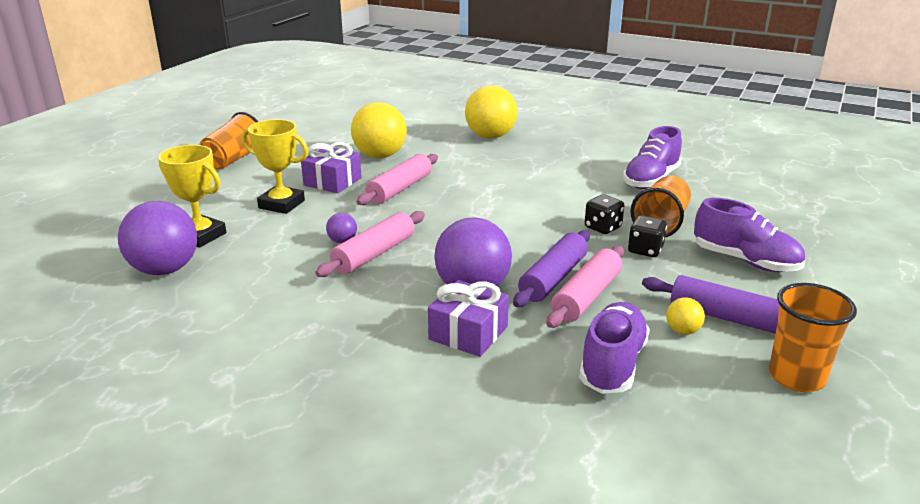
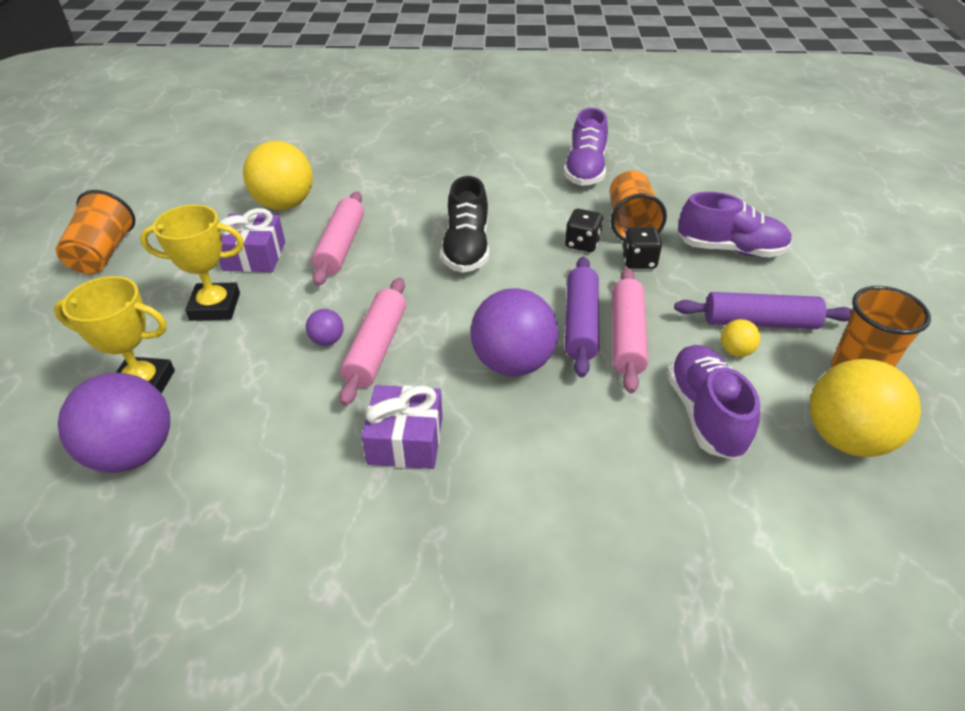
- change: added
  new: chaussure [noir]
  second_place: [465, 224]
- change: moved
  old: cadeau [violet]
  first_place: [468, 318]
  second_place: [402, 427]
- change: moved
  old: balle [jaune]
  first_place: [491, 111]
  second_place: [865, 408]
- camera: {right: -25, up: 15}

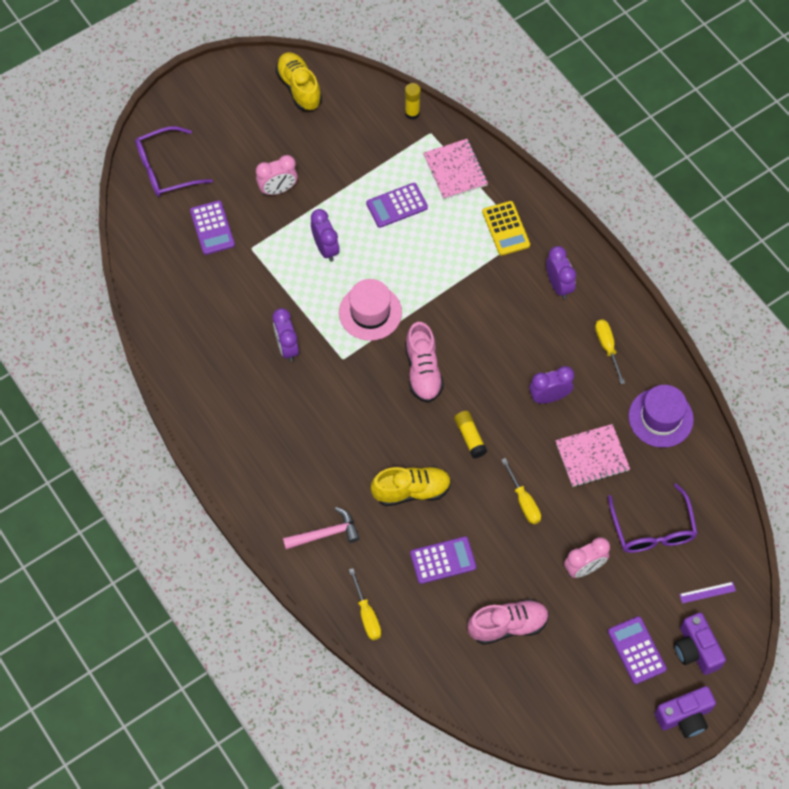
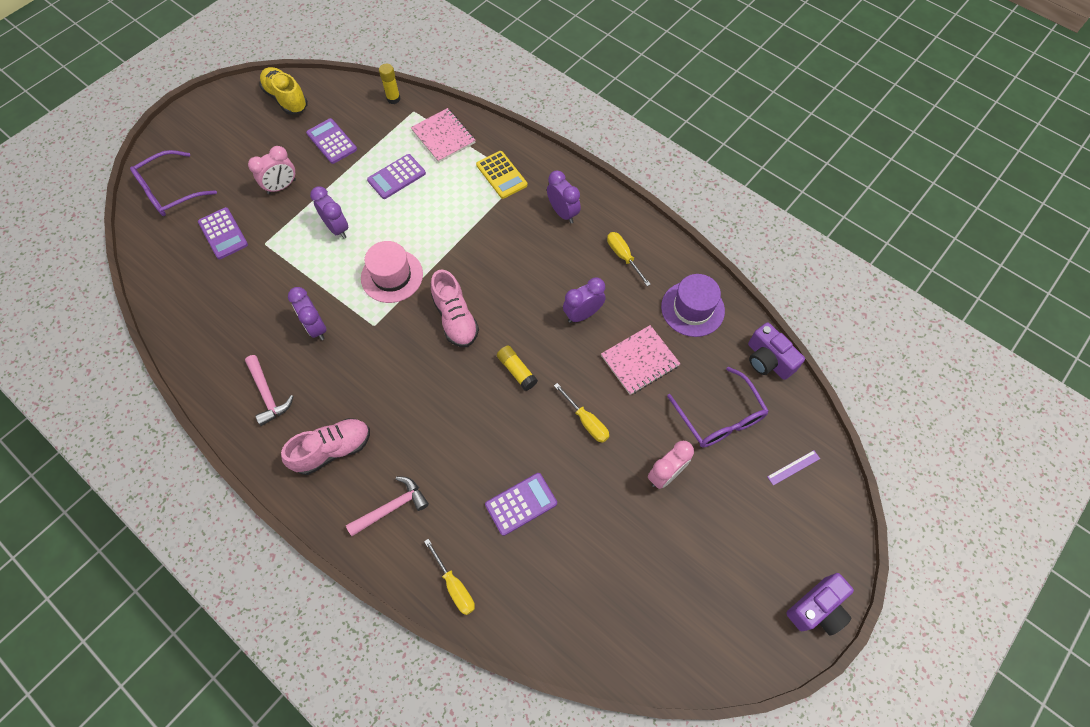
- change: removed
  old: chaussure [jaune]
  first_place: [411, 486]
- change: added
  new: marteau [rose]
  second_place: [269, 390]
- change: moved
  old: chaussure [rose]
  first_place: [508, 622]
  second_place: [325, 446]
- change: moved
  old: calculatrice [violet]
  first_place: [637, 650]
  second_place: [331, 141]
- change: moved
  old: appareil photo [violet]
  first_place: [700, 643]
  second_place: [776, 351]
- camera: {right: -15, up: 0}

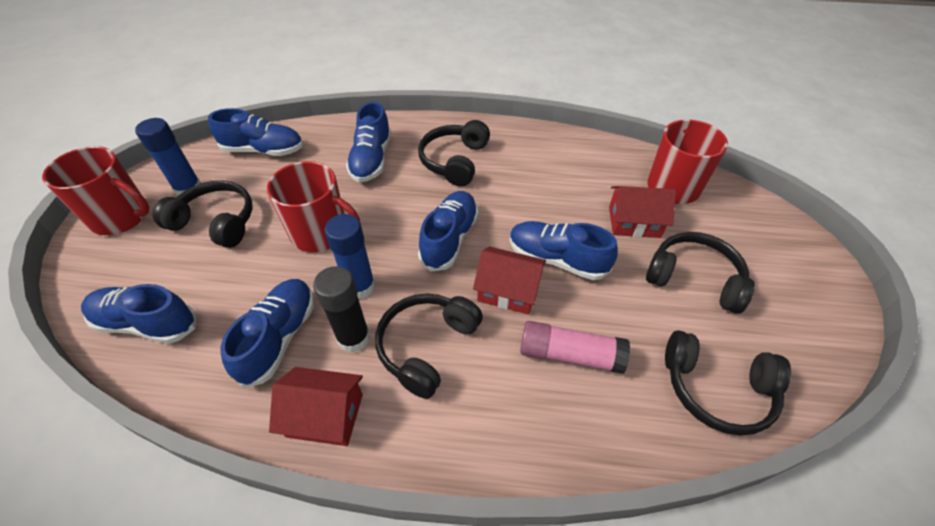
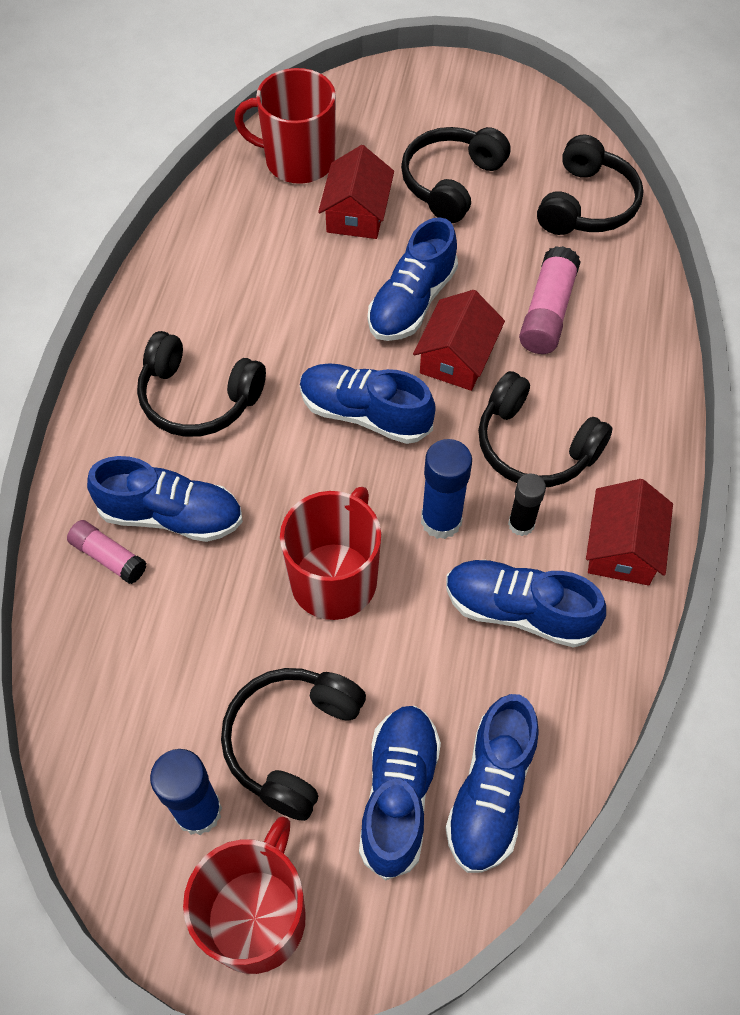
- change: added
  new: bâton de colle [rose]
  second_place: [106, 552]
- change: moved
  old: chaussure [bleu]
  first_place: [255, 132]
  second_place: [400, 793]
- change: resized
  old: bâton de colle [noir]
  first_place: [341, 309]
  second_place: [527, 505]
  factor: 0.64
- camera: {right: -85, up: 10}

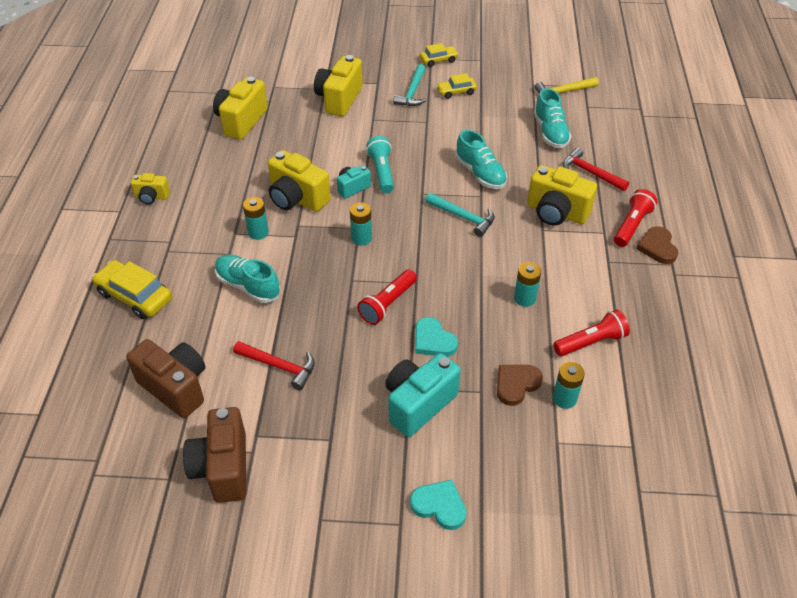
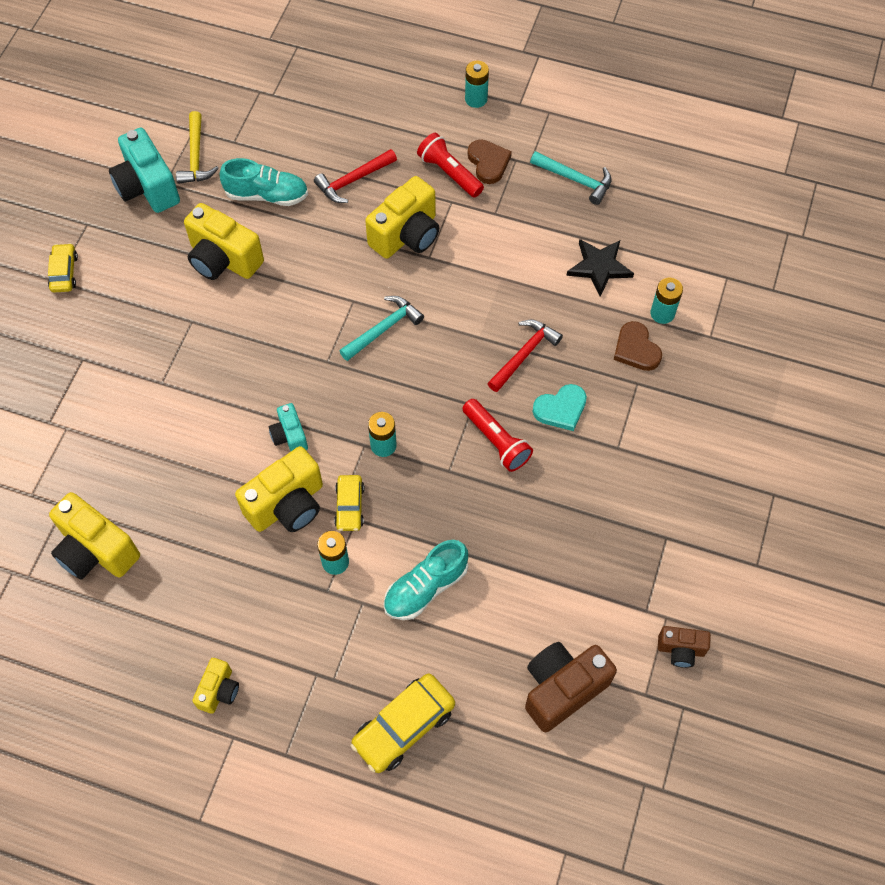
- change: removed
  old: lampe de poche [turquoise]
  first_place: [380, 164]
- change: removed
  old: cœur [turquoise]
  first_place: [438, 505]
- change: removed
  old: chaussure [turquoise]
  first_place: [481, 159]
- change: moved
  old: marteau [rouge]
  first_place: [274, 365]
  second_place: [525, 356]
- change: moved
  old: appareil photo [jaune]
  first_place: [338, 86]
  second_place: [224, 241]
- change: moved
  old: appareil photo [turquoise]
  first_place: [423, 395]
  second_place: [144, 170]
- change: moved
  old: marteau [turquoise]
  first_place: [409, 85]
  second_place: [571, 178]
- change: moved
  old: voiture [jaune]
  first_place: [456, 86]
  second_place: [349, 503]
- change: moved
  old: pile [turquoise]
  first_place: [527, 284]
  second_place: [477, 84]
- change: replaced
  old: lampe de poche [rouge]
  new: étoile [noir]
  first_place: [591, 333]
  second_place: [600, 268]
- change: turned
  old: cœur [marron]
  first_place: [657, 245]
  second_place: [490, 162]
  degrees: -120
- change: resized
  old: appareil photo [marron]
  first_place: [214, 455]
  second_place: [684, 647]
  factor: 0.55
- camera: {right: -75, up: 15}

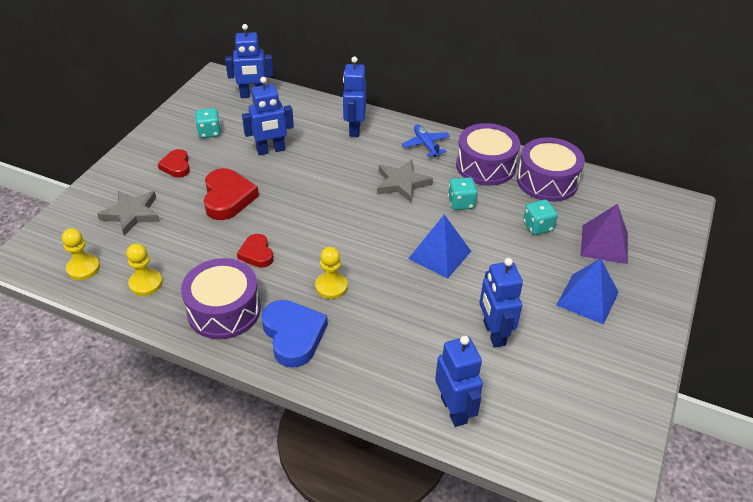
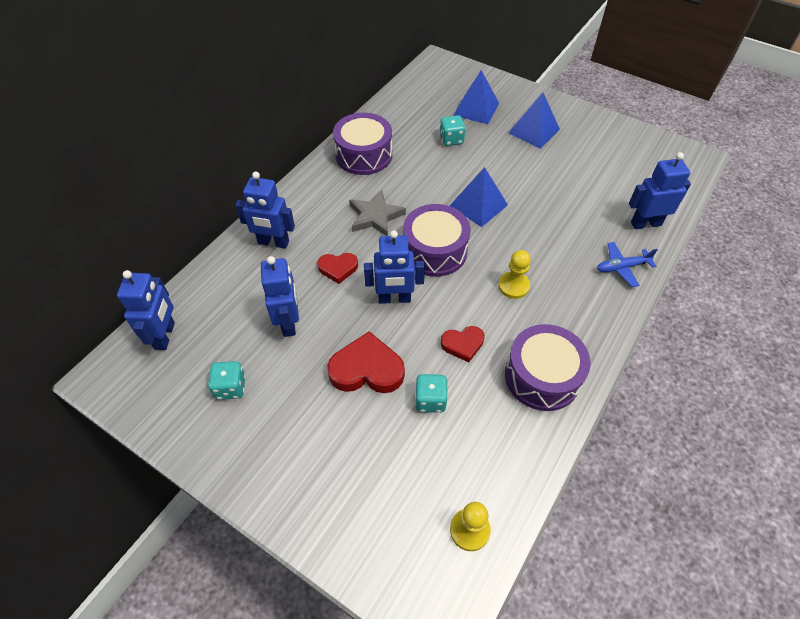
- change: removed
  old: étoile [gris]
  first_place: [128, 213]
- change: removed
  old: pion [jaune]
  first_place: [144, 269]
- change: removed
  old: cœur [bleu]
  first_place: [294, 334]
- change: moved
  old: cœur [rouge]
  first_place: [173, 163]
  second_place: [337, 268]
- change: moved
  old: avion [bleu]
  first_place: [426, 141]
  second_place: [627, 264]
- change: moved
  old: dé [turquoise]
  first_place: [462, 193]
  second_place: [431, 393]
- change: moved
  old: robot [bleu]
  first_place: [501, 303]
  second_place: [394, 267]
- change: moved
  old: tambour [violet]
  first_place: [551, 170]
  second_place: [437, 240]
- change: recoloured
  old: pyramide [violet]
  new: pyramide [bleu]
  first_place: [604, 234]
  second_place: [476, 97]
- camera: {right: -80, up: 10}

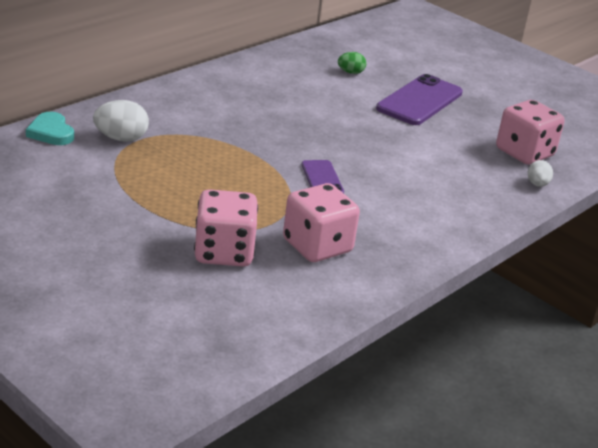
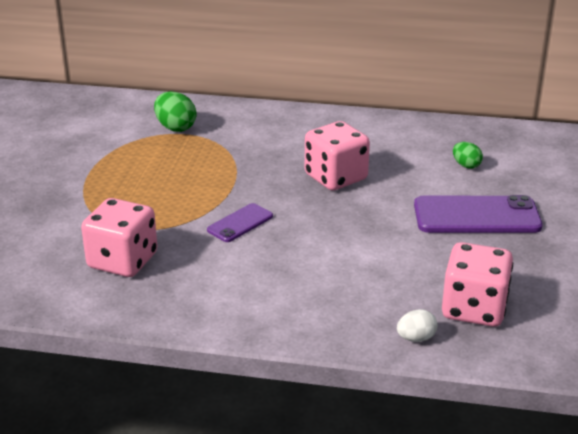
- change: removed
  old: cœur [turquoise]
  first_place: [50, 128]
- change: moved
  old: dé [rose]
  first_place: [226, 228]
  second_place: [337, 155]
- change: recoloured
  old: œuf [blanc]
  new: œuf [vert]
  first_place: [121, 121]
  second_place: [175, 111]
- camera: {right: 60, up: 0}

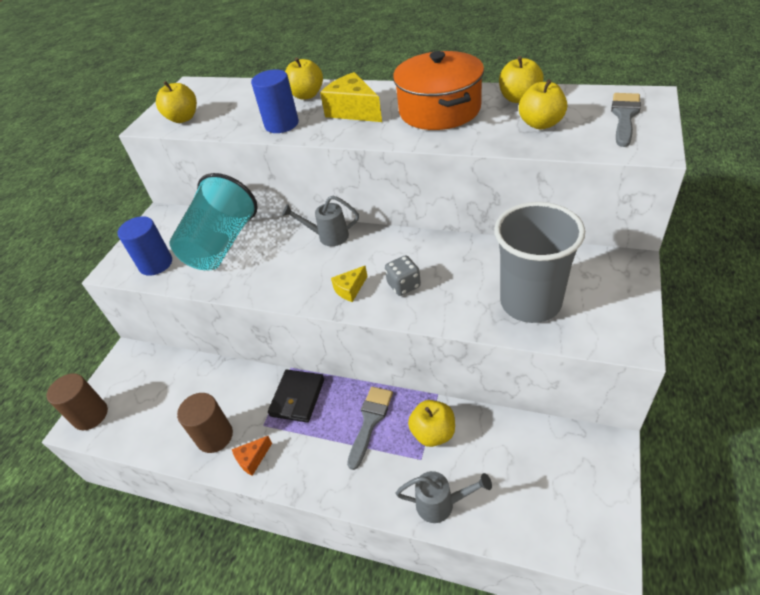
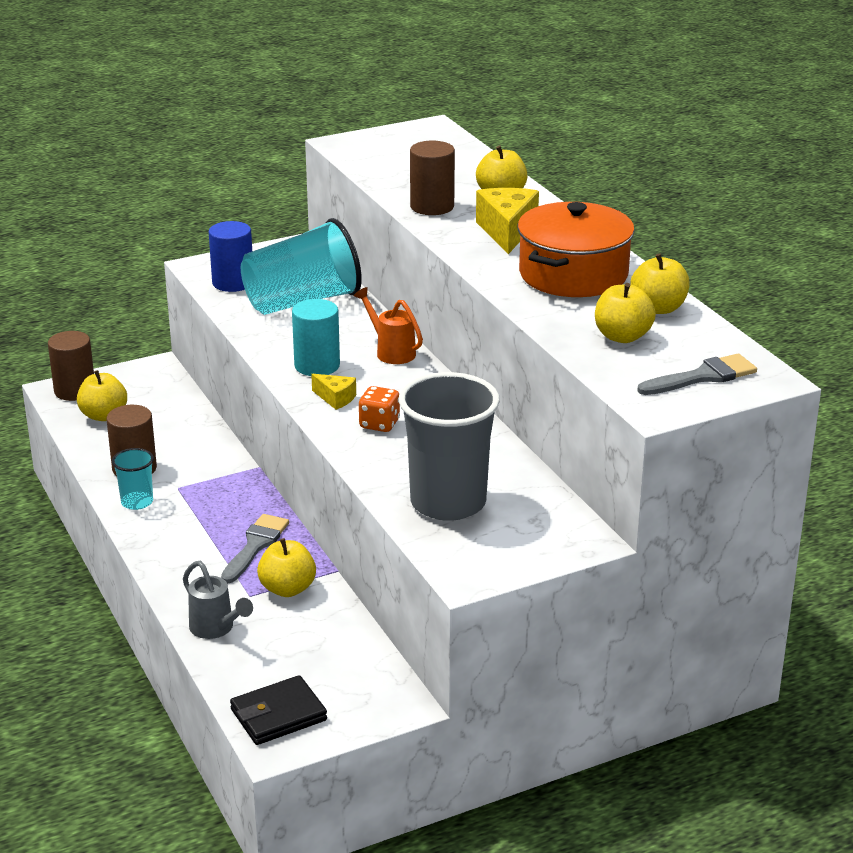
- change: added
  new: cylindre [turquoise]
  second_place: [316, 337]
- change: moved
  old: pomme [jaune]
  first_place: [176, 102]
  second_place: [102, 395]
- change: moved
  old: portefeuille [noir]
  first_place: [296, 396]
  second_place: [278, 710]
- change: replaced
  old: fromage [orange]
  new: gobelet [turquoise]
  first_place: [252, 456]
  second_place: [133, 479]
- change: recoloured
  old: cylindre [bleu]
  new: cylindre [marron]
  first_place: [275, 101]
  second_place: [432, 178]
- change: recoloured
  old: arrosoir [gris]
  new: arrosoir [orange]
  first_place: [320, 221]
  second_place: [388, 325]
- change: recoloured
  old: dé [gris]
  new: dé [orange]
  first_place: [403, 275]
  second_place: [379, 409]
- change: turned
  old: fromage [jaune]
  first_place: [349, 284]
  second_place: [333, 392]
  degrees: -150
- change: turned
  old: pinceau [gris]
  first_place: [370, 428]
  second_place: [255, 548]
  degrees: -45
- camera: {right: 40, up: -15}

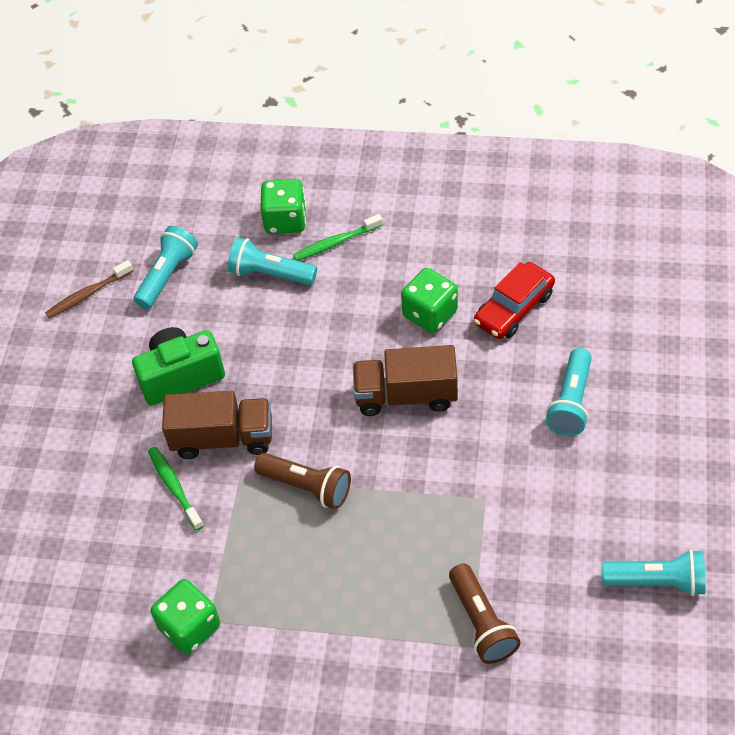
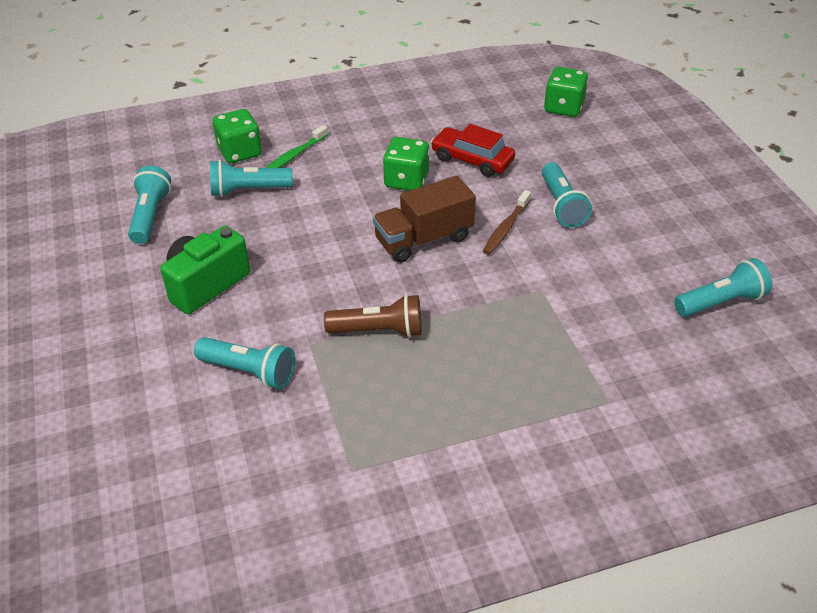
- change: removed
  old: camion [marron]
  first_place: [217, 425]
- change: removed
  old: lampe de poche [marron]
  first_place: [485, 614]
- change: moved
  old: brosse à dents [marron]
  first_place: [89, 289]
  second_place: [507, 222]
- change: moved
  old: dé [vert]
  first_place: [185, 616]
  second_place: [566, 92]
- change: replaced
  old: brosse à dents [vert]
  new: lampe de poche [turquoise]
  first_place: [176, 489]
  second_place: [244, 363]
- change: turned
  old: voiture [rouge]
  first_place: [514, 300]
  second_place: [473, 150]
  degrees: 105
- camera: {right: -30, up: -10}

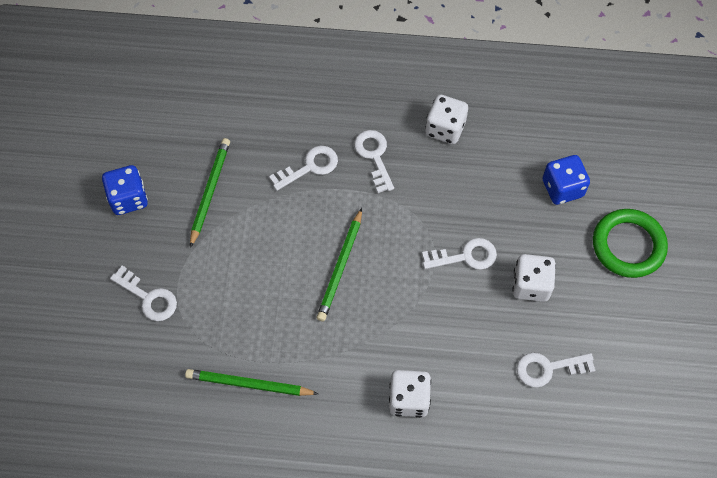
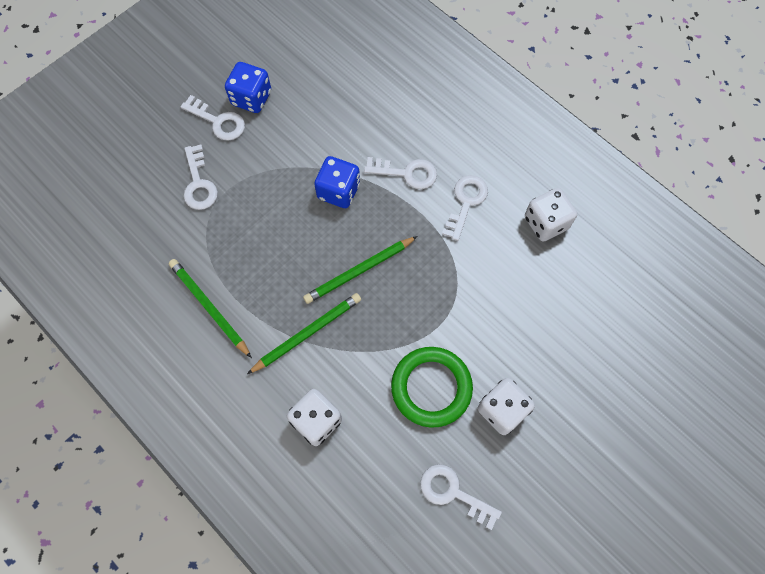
- change: moved
  old: crayon [vert]
  first_place: [210, 193]
  second_place: [304, 333]
- change: moved
  old: clé [blanc]
  first_place: [459, 254]
  second_place: [213, 118]
- change: moved
  old: dé [bleu]
  first_place: [566, 180]
  second_place: [337, 182]
- change: moved
  old: anneau [vert]
  first_place: [630, 243]
  second_place: [432, 387]
- camera: {right: 40, up: 5}

